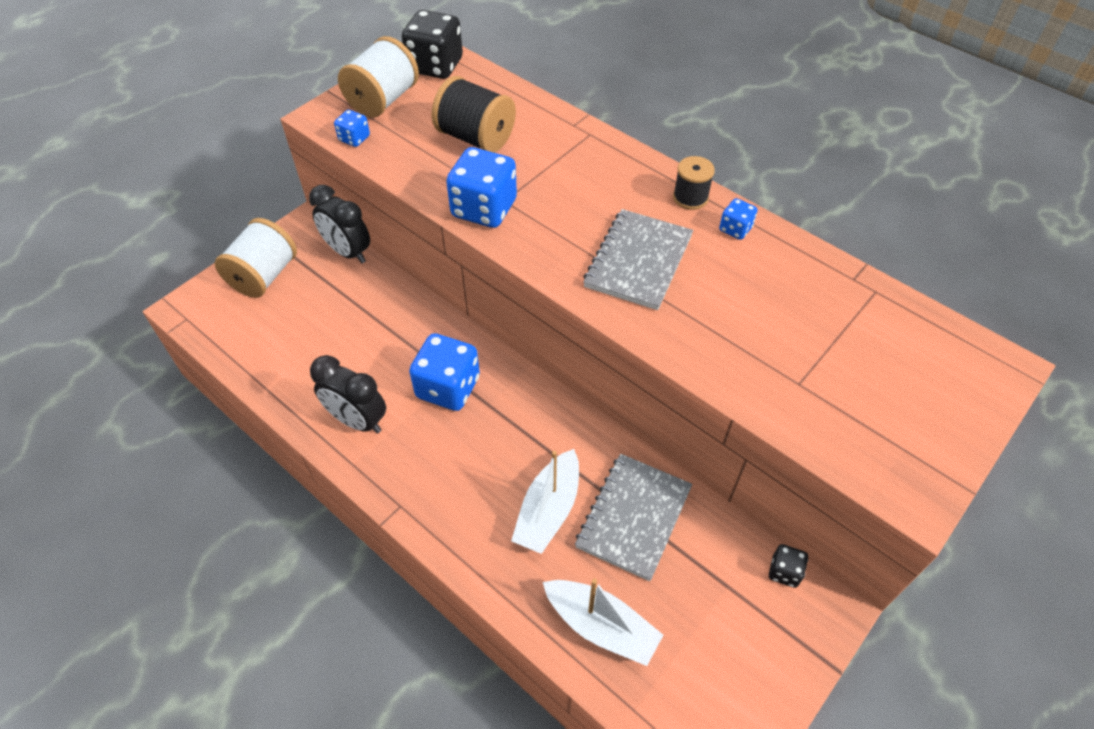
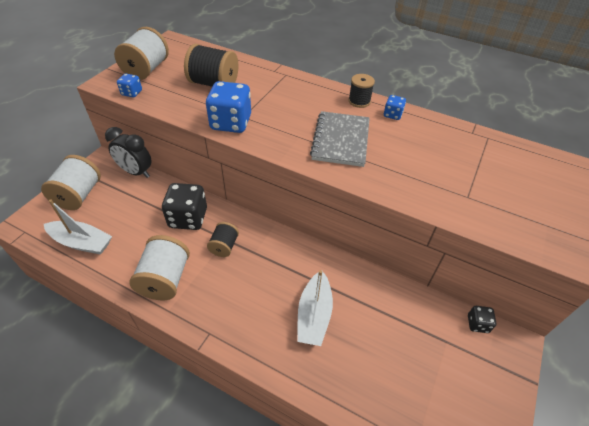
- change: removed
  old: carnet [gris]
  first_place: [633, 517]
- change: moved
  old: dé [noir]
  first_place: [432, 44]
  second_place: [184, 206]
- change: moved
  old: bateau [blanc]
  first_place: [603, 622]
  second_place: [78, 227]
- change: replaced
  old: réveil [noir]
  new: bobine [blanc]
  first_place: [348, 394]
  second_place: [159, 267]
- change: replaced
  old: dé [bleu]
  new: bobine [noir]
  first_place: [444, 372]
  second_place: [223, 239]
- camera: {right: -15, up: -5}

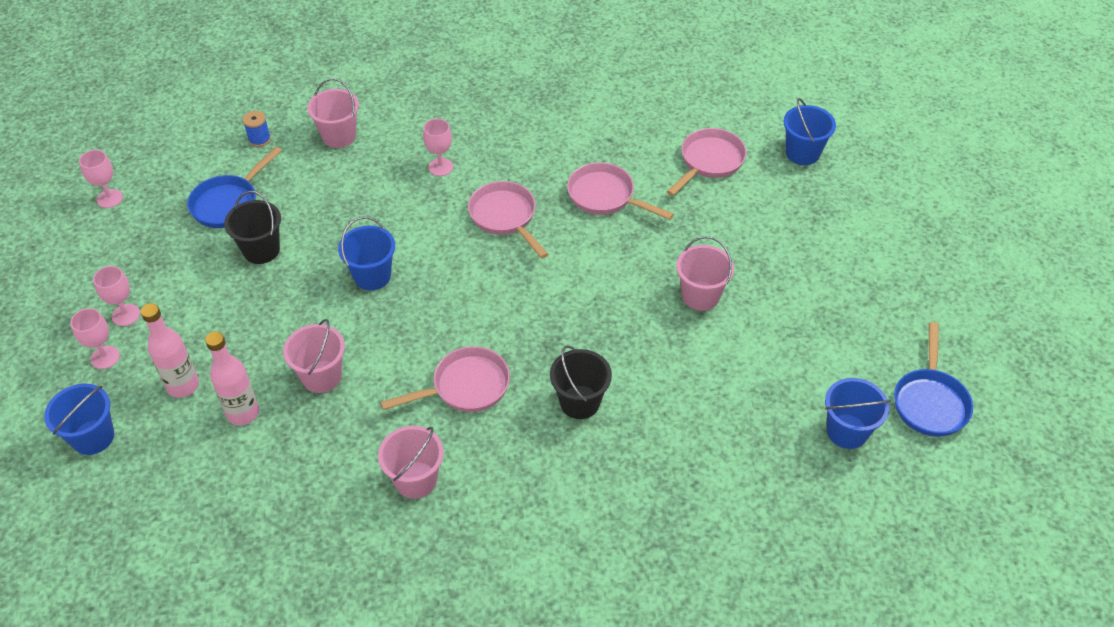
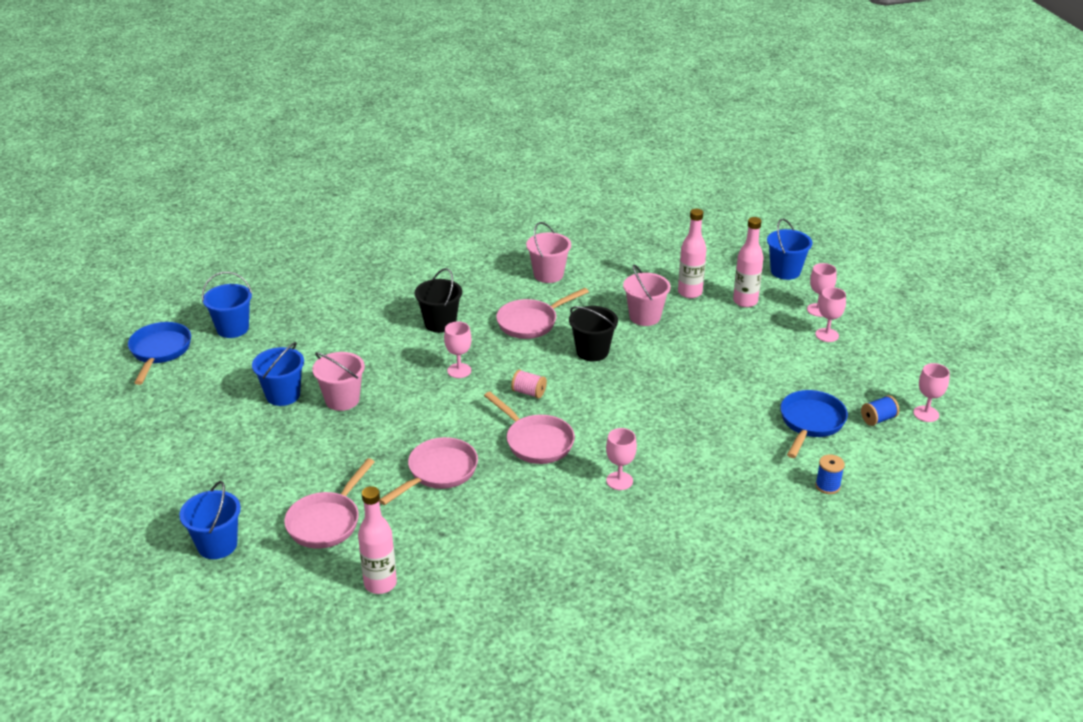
- change: removed
  old: seau [rose]
  first_place: [333, 113]
- change: added
  new: bouteille [rose]
  second_place: [377, 540]
- change: added
  new: verre à pied [rose]
  second_place: [457, 350]
- change: added
  new: bobine [rose]
  second_place: [529, 384]
- change: added
  new: bobine [bleu]
  second_place: [880, 410]
- change: moved
  old: seau [noir]
  first_place: [252, 227]
  second_place: [593, 333]
- change: moved
  old: seau [bleu]
  first_place: [366, 254]
  second_place: [278, 374]
- change: turned
  old: poêle [rose]
  first_place: [620, 191]
  second_place: [428, 471]
  degrees: -75
- camera: {right: 170, up: -15}

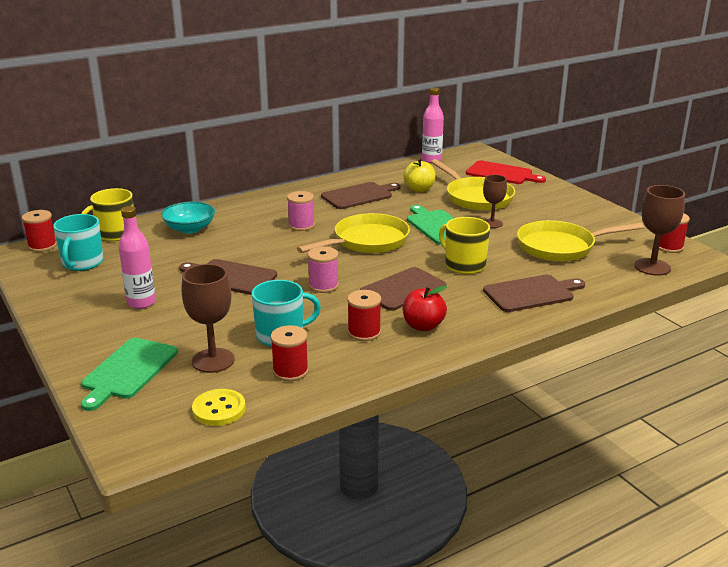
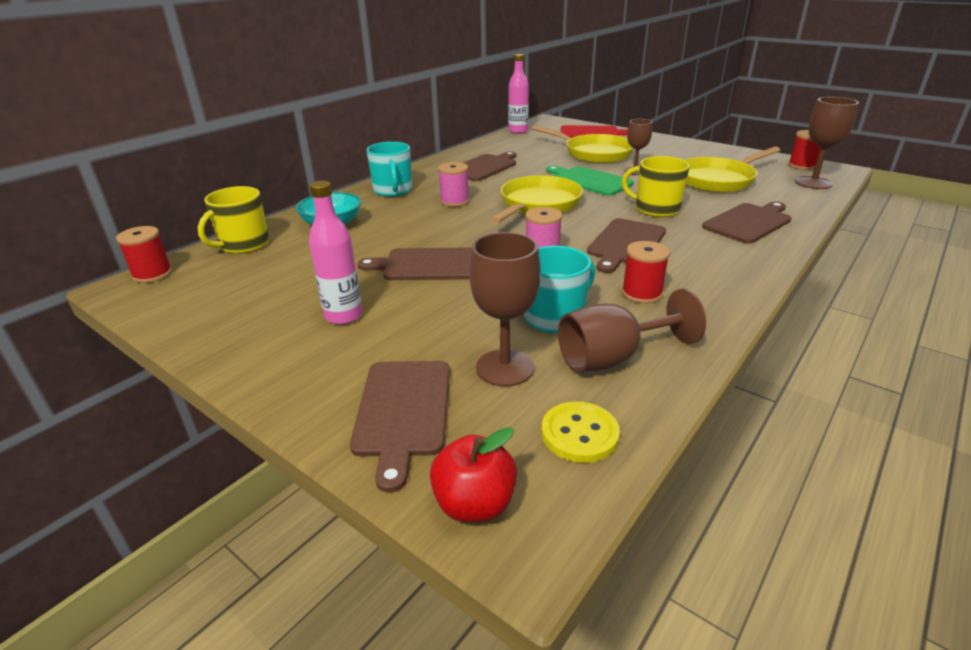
- change: removed
  old: pomme [jaune]
  first_place: [419, 175]
- change: moved
  old: tasse [turquoise]
  first_place: [78, 242]
  second_place: [389, 169]
- change: moved
  old: pomme [rouge]
  first_place: [425, 308]
  second_place: [473, 474]
- change: replaced
  old: bobine [rouge]
  new: verre à pied [marron]
  first_place: [290, 353]
  second_place: [632, 331]
- change: recoloured
  old: planche à découper [vert]
  new: planche à découper [marron]
  first_place: [129, 374]
  second_place: [400, 427]
- camera: {right: -20, up: 5}

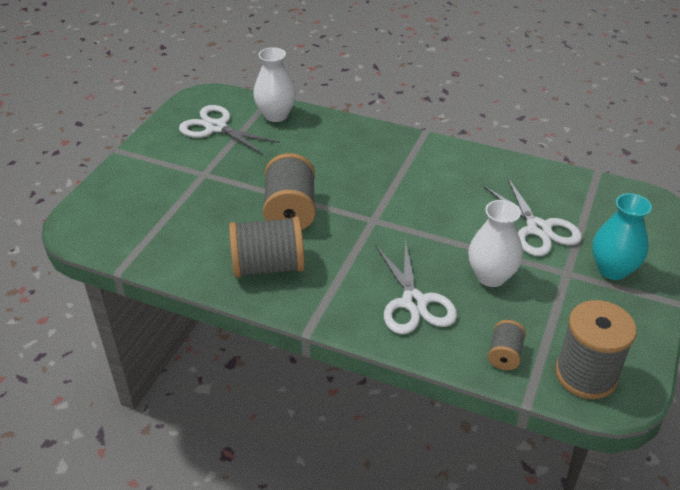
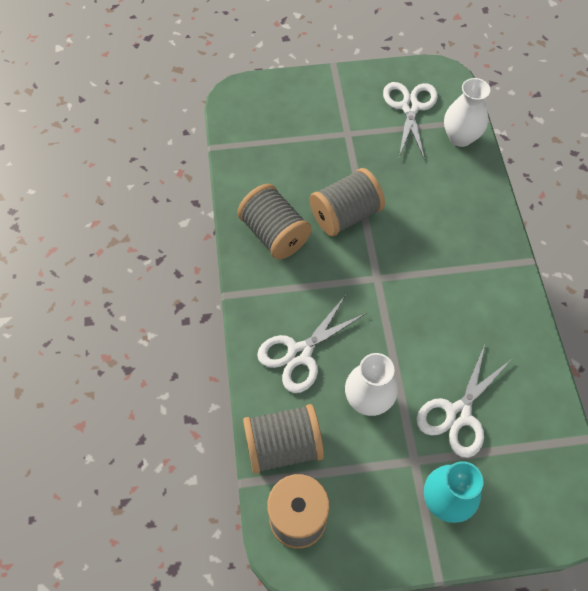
- change: resized
  old: bobine [gris]
  first_place: [507, 345]
  second_place: [283, 439]
  factor: 1.92
- camera: {right: 60, up: 20}

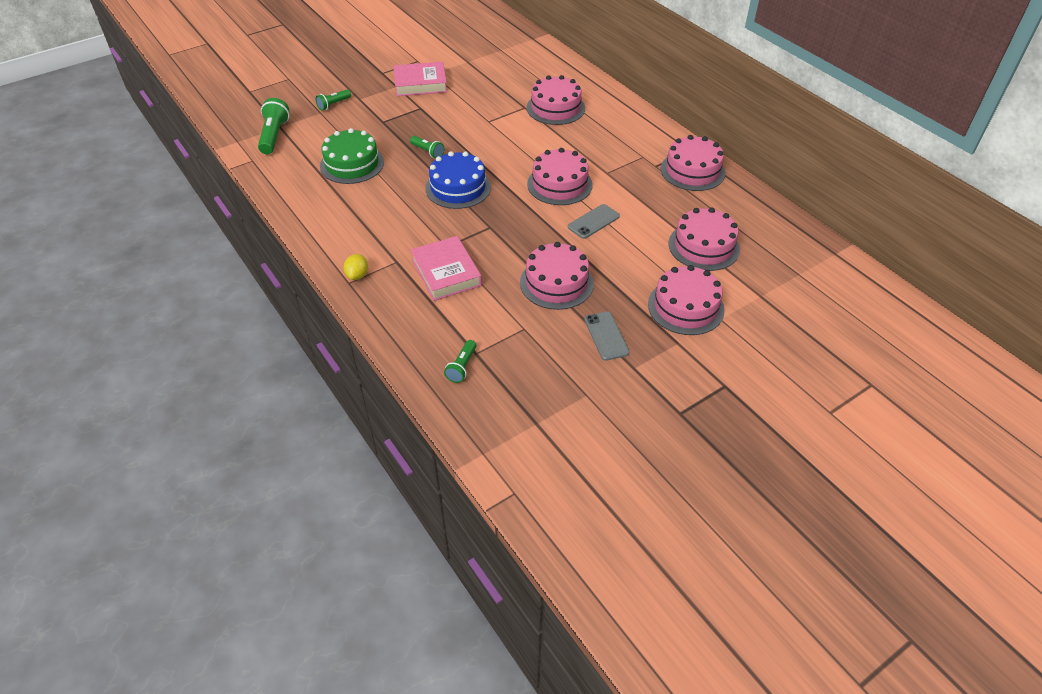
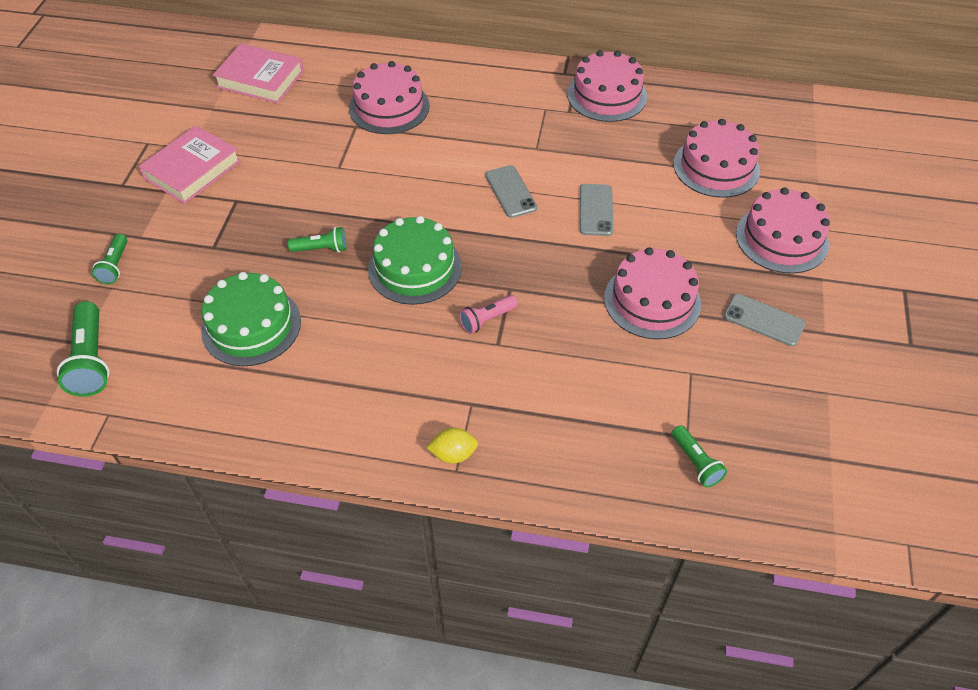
- change: added
  new: lampe de poche [rose]
  second_place: [488, 314]
- change: moved
  old: livre [rose]
  first_place: [446, 268]
  second_place: [258, 73]
- change: replaced
  old: gâteau [rose]
  new: téléphone [gris]
  first_place: [560, 176]
  second_place: [511, 191]
- change: recoloured
  old: gâteau [bleu]
  new: gâteau [vert]
  first_place: [458, 180]
  second_place: [415, 260]
- change: turned
  old: lampe de poche [vert]
  first_place: [274, 126]
  second_place: [83, 349]
  degrees: -150
- change: turned
  old: citron [jaune]
  first_place: [356, 267]
  second_place: [452, 446]
  degrees: -60
- camera: {right: -45, up: 5}

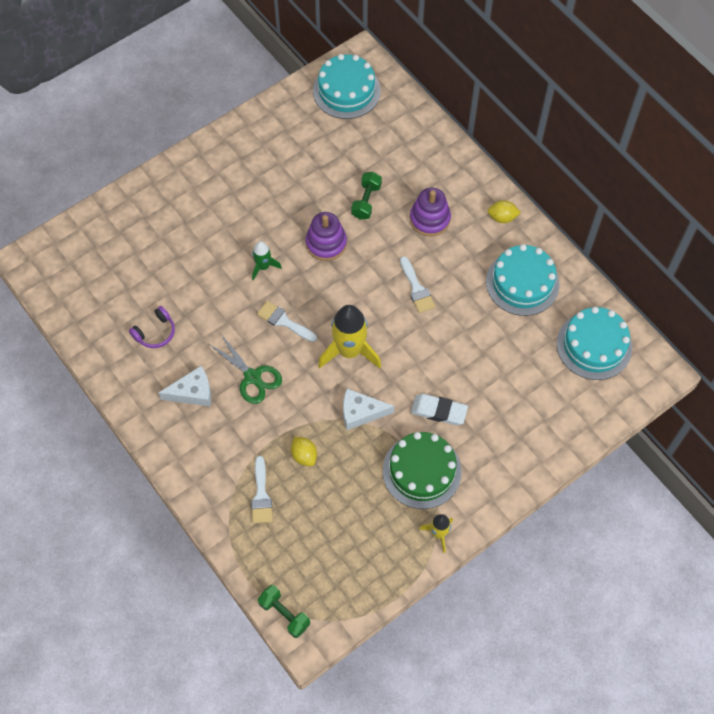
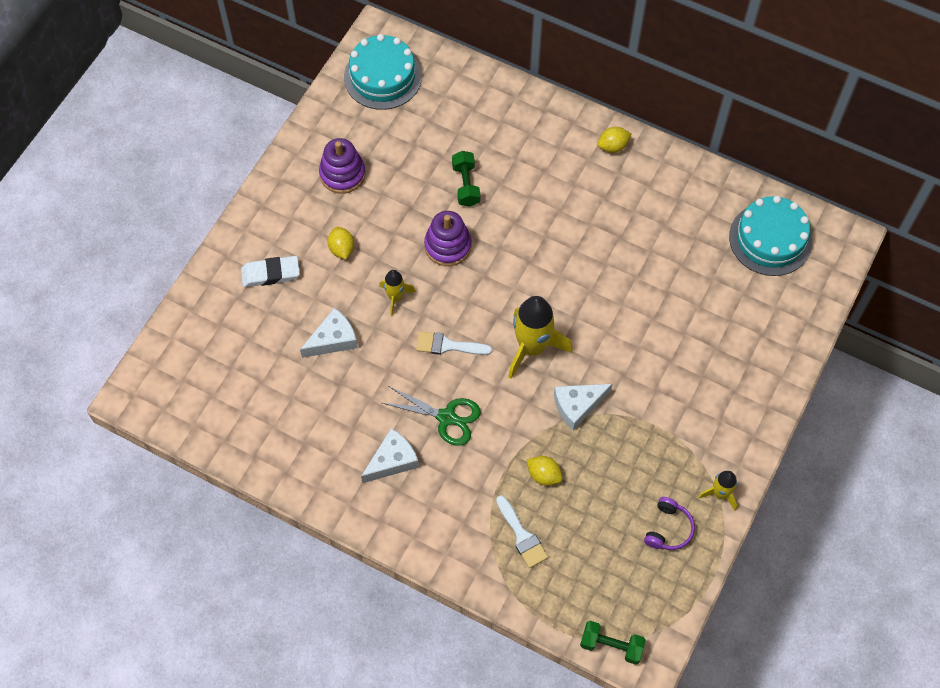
- change: removed
  old: gâteau [vert]
  first_place: [422, 470]
- change: removed
  old: pinceau [blanc]
  first_place: [417, 284]
- change: removed
  old: gâteau [turquoise]
  first_place: [523, 280]
- change: added
  new: fromage [blanc]
  second_place: [329, 333]
- change: added
  new: citron [jaune]
  second_place: [341, 243]
- change: moved
  old: casque audio [violet]
  first_place: [152, 327]
  second_place: [669, 523]
- change: moved
  old: jouet à empiler [violet]
  first_place: [430, 212]
  second_place: [342, 166]
- change: moved
  old: gomme [blanc]
  first_place: [439, 409]
  second_place: [270, 271]
- change: recoloured
  old: fusée [vert]
  new: fusée [jaune]
  first_place: [267, 260]
  second_place: [397, 293]
- camera: {right: -25, up: 0}

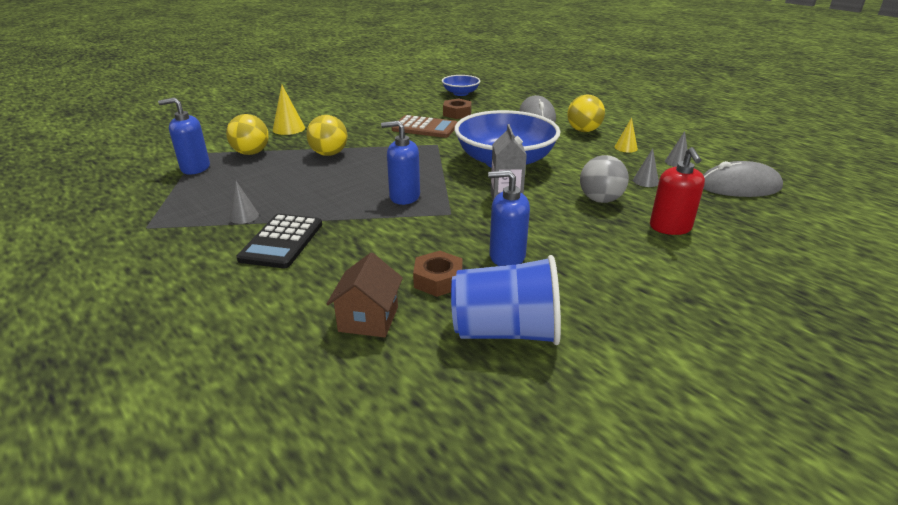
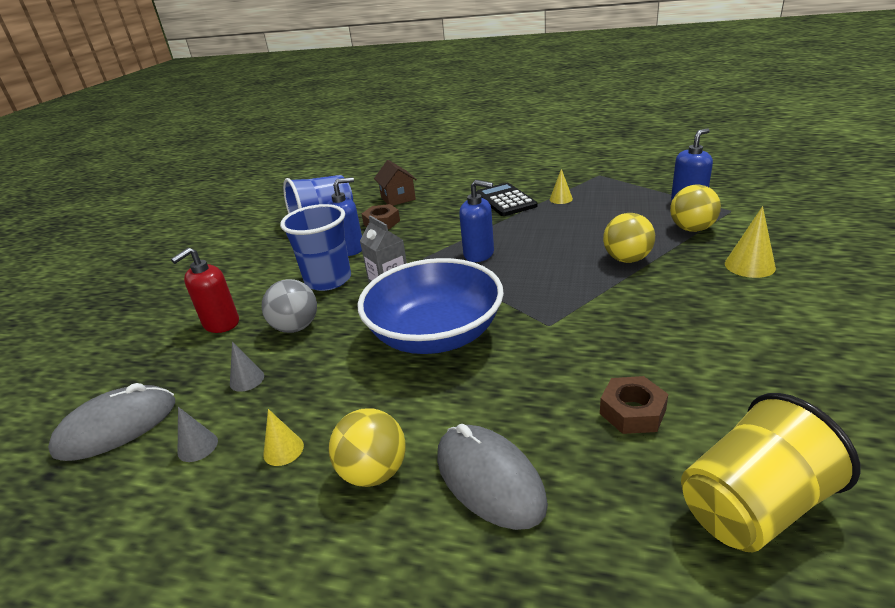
- change: removed
  old: calculatrice [marron]
  first_place: [424, 126]
- change: added
  new: gobelet [bleu]
  second_place: [315, 247]
- change: replaced
  old: bol [bleu]
  new: gobelet [jaune]
  first_place: [461, 85]
  second_place: [771, 472]
- change: recoloured
  old: cône [gris]
  new: cône [jaune]
  first_place: [244, 202]
  second_place: [561, 186]
- change: turned
  old: distributeur de savon [bleu]
  first_place: [400, 163]
  second_place: [476, 221]
  degrees: 45
- change: turned
  old: distributeur de savon [rouge]
  first_place: [677, 191]
  second_place: [205, 290]
  degrees: -105
- camera: {right: 150, up: 0}

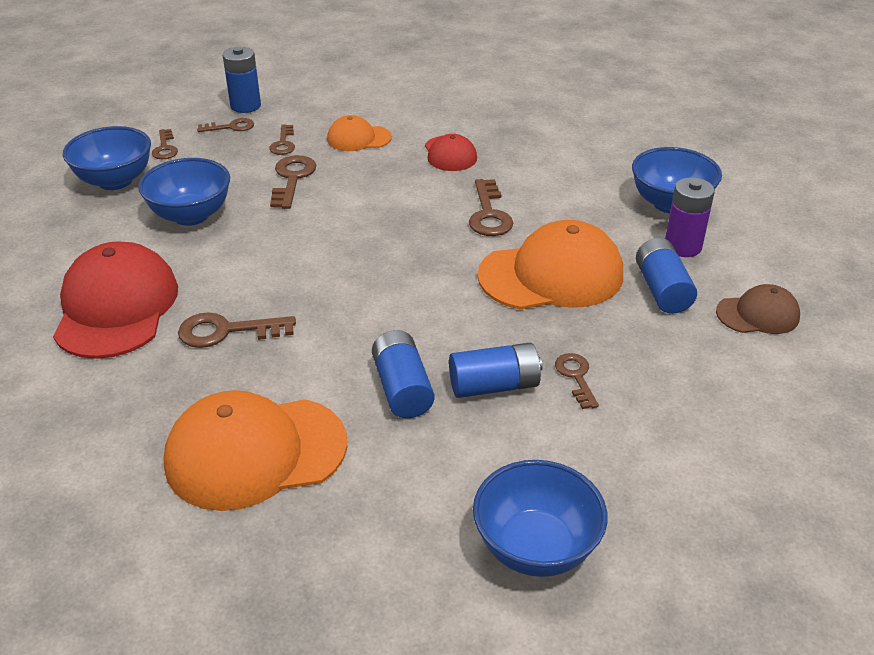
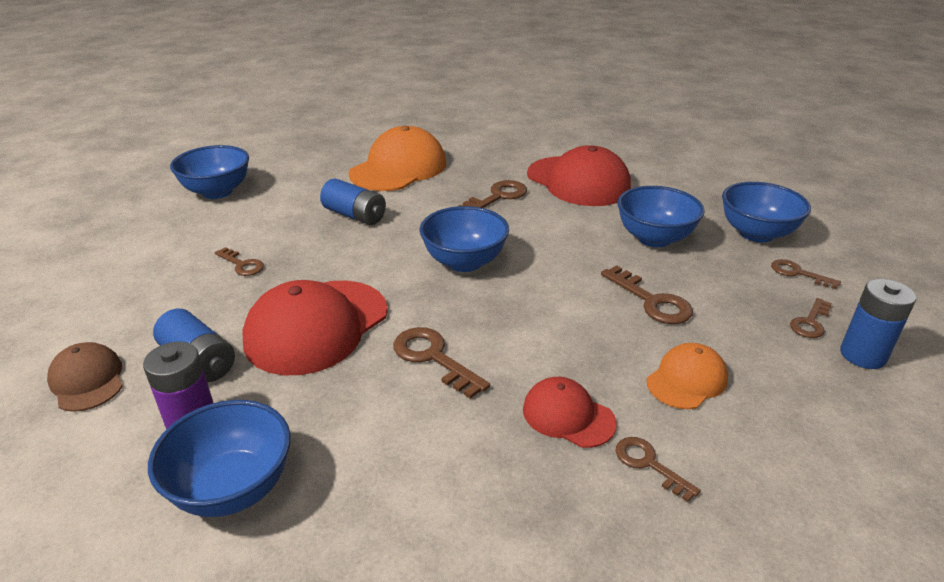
- change: removed
  old: pile [bleu]
  first_place: [496, 370]
- change: added
  new: bol [bleu]
  second_place: [464, 239]
- change: moved
  old: clé [marron]
  first_place: [282, 140]
  second_place: [658, 469]
- change: recoloured
  old: casquette [orange]
  new: casquette [rouge]
  first_place: [550, 265]
  second_place: [315, 327]
- change: turned
  old: casquette [marron]
  first_place: [758, 309]
  second_place: [85, 377]
  degrees: 105
- camera: {right: 140, up: -5}

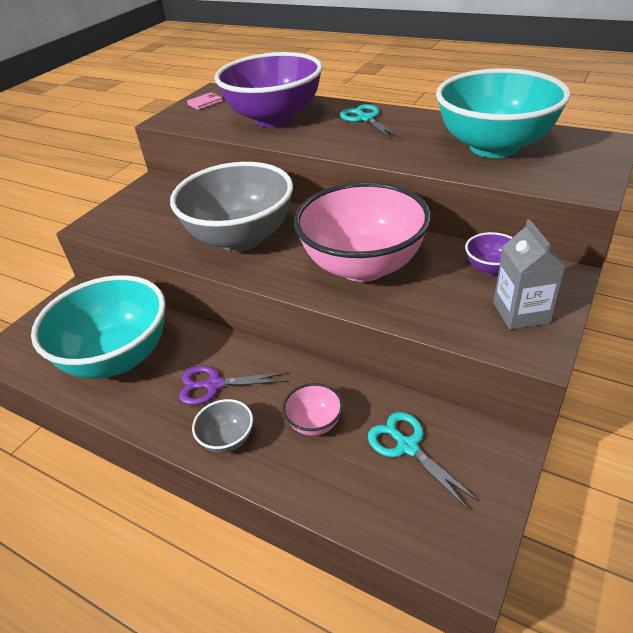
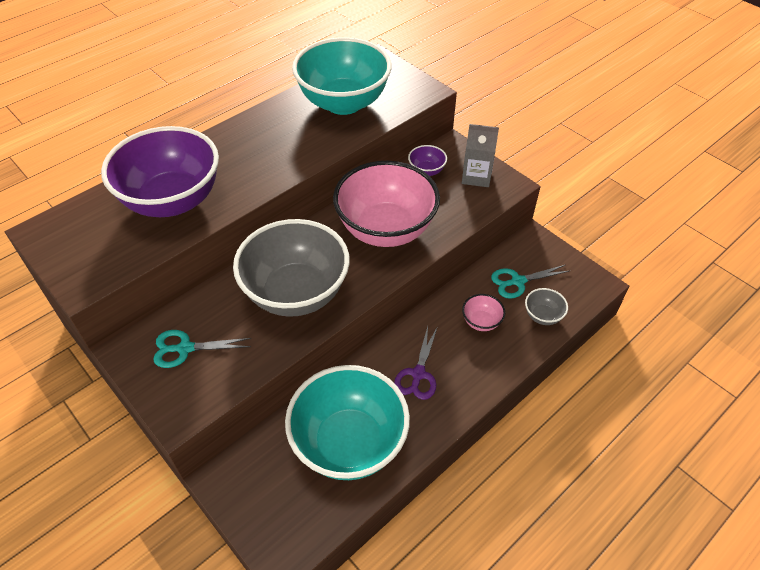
- change: removed
  old: portefeuille [rose]
  first_place: [205, 101]
- change: moved
  old: bol [gris]
  first_place: [222, 426]
  second_place: [546, 306]
- change: moved
  old: ciseaux [turquoise]
  first_place: [370, 121]
  second_place: [202, 349]
- camera: {right: -75, up: 10}

